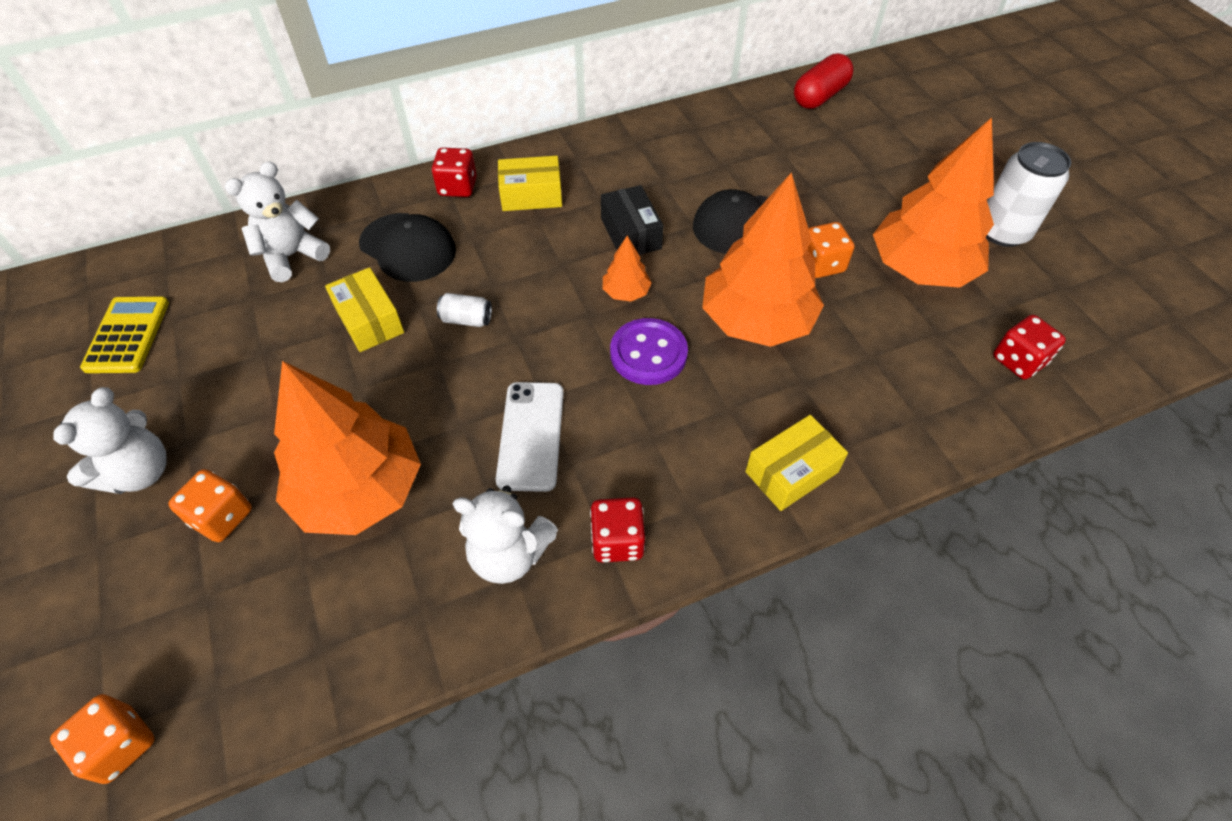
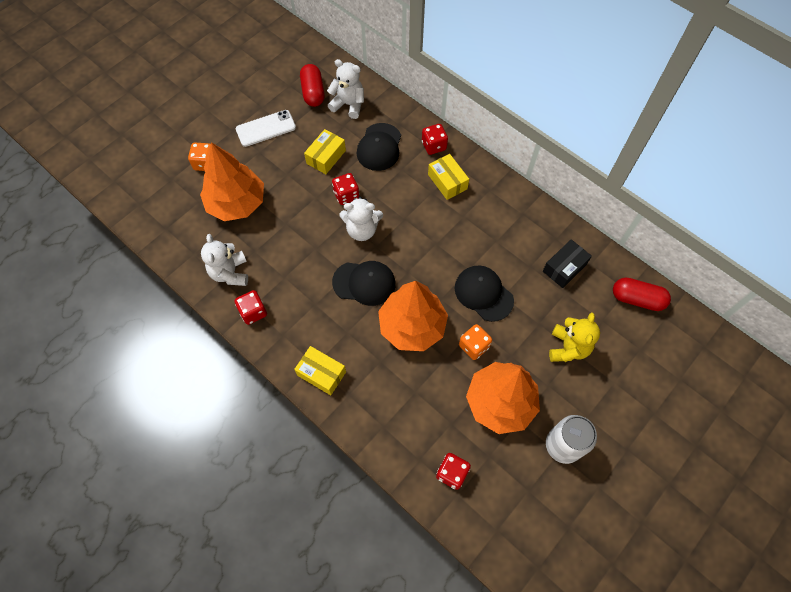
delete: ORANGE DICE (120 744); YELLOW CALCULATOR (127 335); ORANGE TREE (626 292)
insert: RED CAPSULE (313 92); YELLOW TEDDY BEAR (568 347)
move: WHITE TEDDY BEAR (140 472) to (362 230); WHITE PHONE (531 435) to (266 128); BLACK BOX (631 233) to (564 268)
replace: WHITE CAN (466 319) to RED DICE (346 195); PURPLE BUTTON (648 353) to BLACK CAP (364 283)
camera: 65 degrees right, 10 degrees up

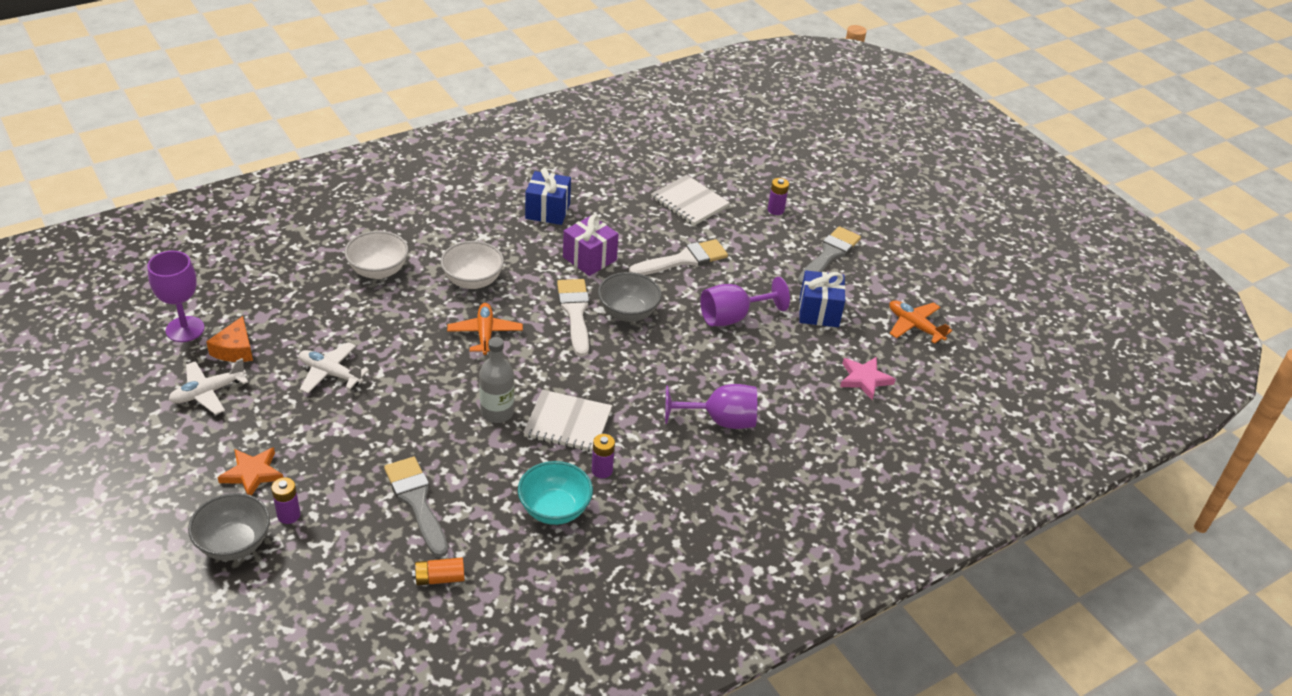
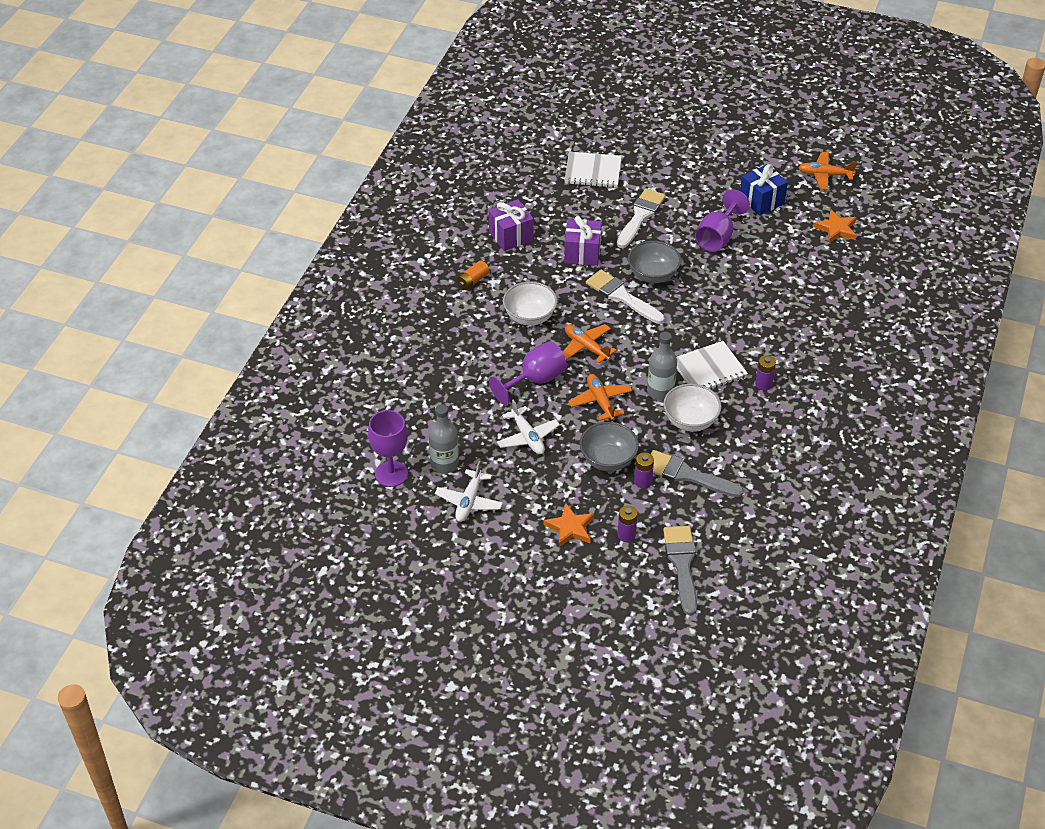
delete: TURQUOISE BOWL (554 509)
insert: ORANGE PLANE (600 401)
move: GREY BOWL (234 544) to (608 460); WHITE BOWL (378 270) to (690 421); ORANGE BATTERY (439 578) to (473 281); PURPLE GOBLET (720 421) to (535 380); PURPLE BATTERY (775 210) to (643 482); GREY BRUSH (829 255) to (682 564)
replace: ORANGE CHEESE (235 349) to GREY BOTTLE (444 464)
recolor: BLUE GIFT (547 211) to PURPLE GIFT (511 236); PINK STAR (864 379) to ORANGE STAR (836 229)
rotate: WHITE PLANE (330 373) = (527 437) 105 degrees counterclockwise
camera: 35 degrees left, 5 degrees up

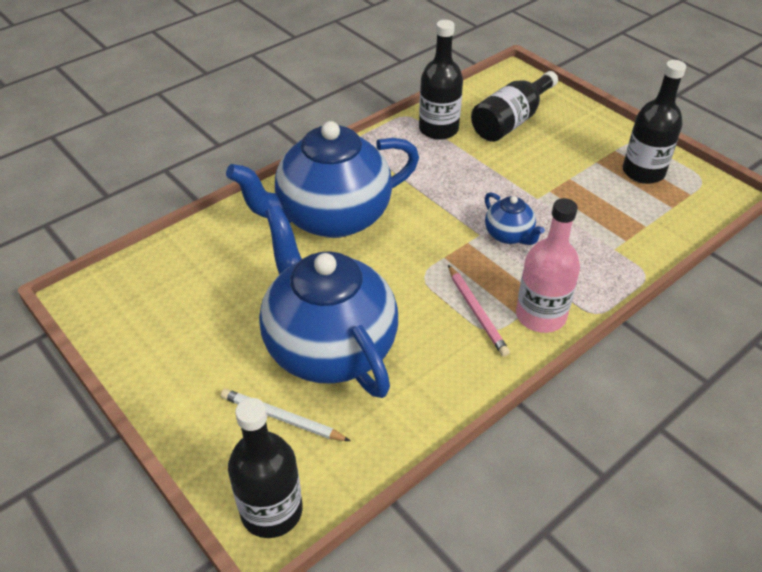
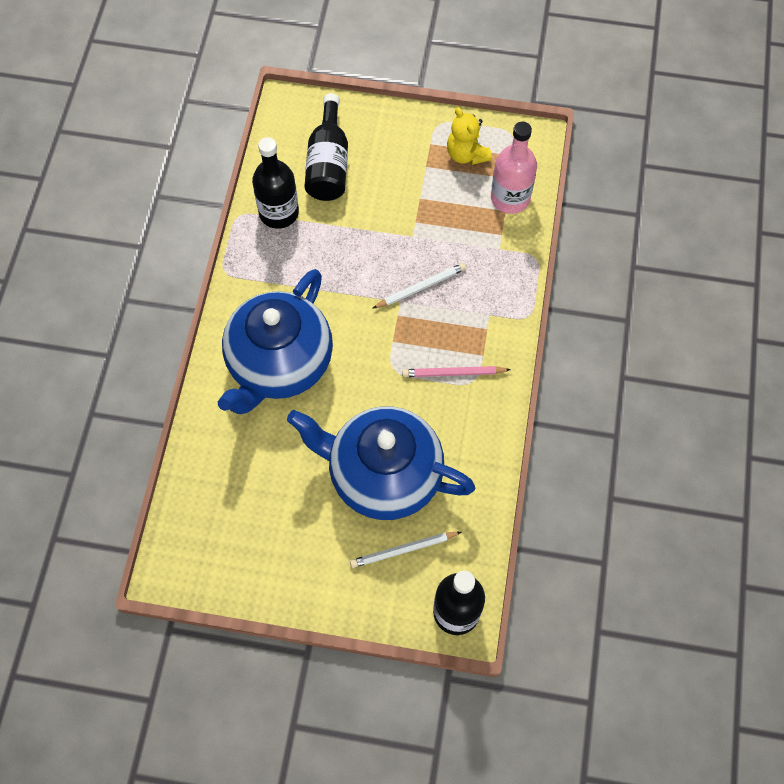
move: PINK BOTTLE (540 315) to (510 198)
replace: BLUE TEAPOT (509 235) to WHITE PENCIL (421 287); BLACK BOTTLE (643 172) to YELLOW TEDDY BEAR (466 154)
rotate: PINK PENCIL (476 312) = (453 373) 150 degrees clockwise
camera: 40 degrees left, 20 degrees up

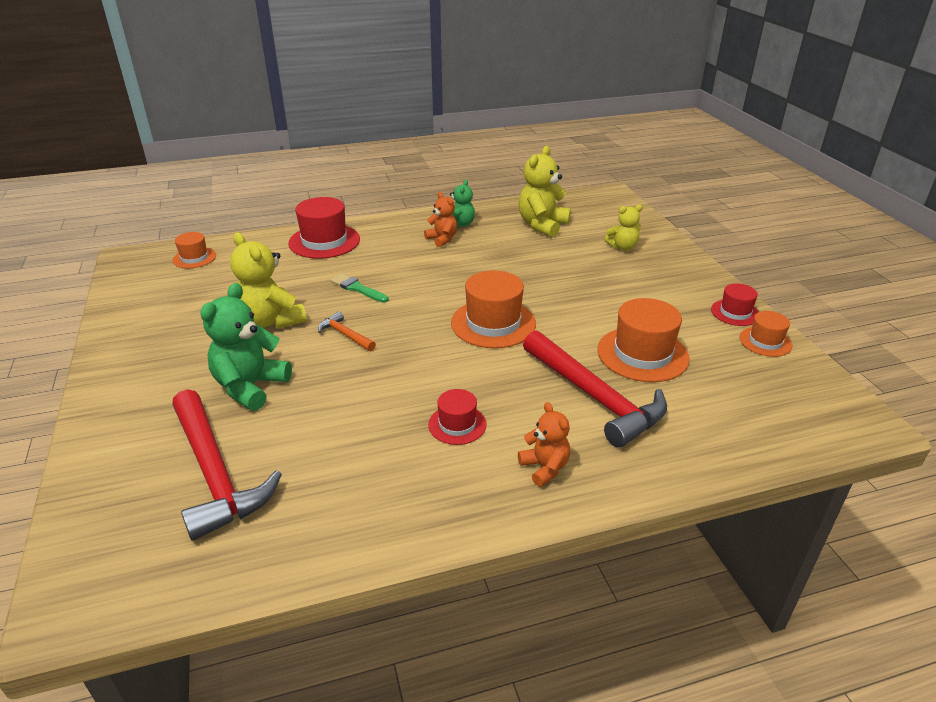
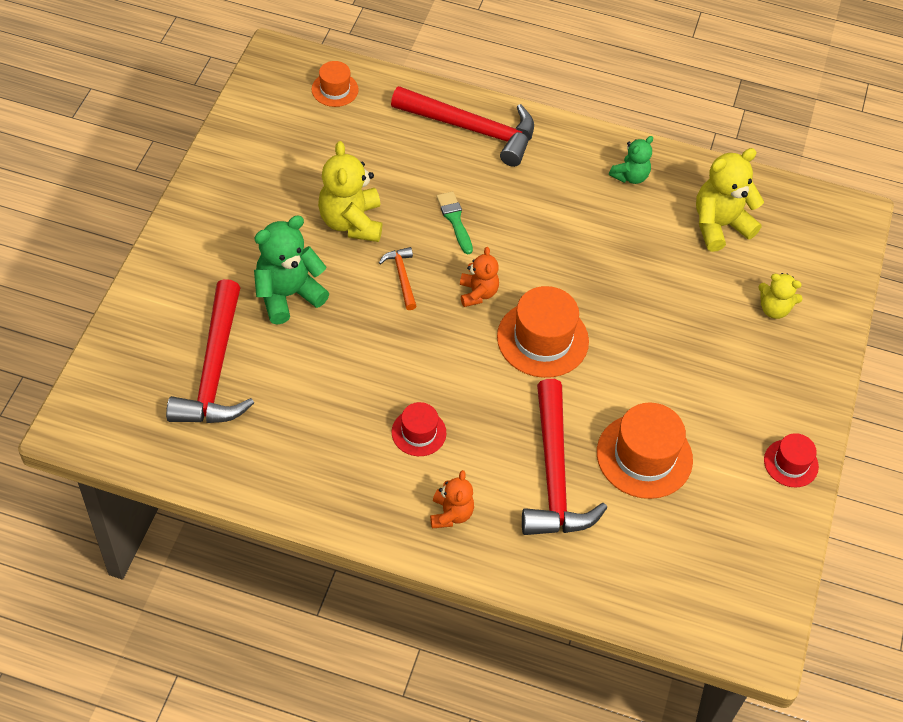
delete: ORANGE HAT (765 341)
move: ORANGE TEDDY BEAR (442 239) to (477 293)
replace: RED HAT (324 241) to RED HAMMER (472 129)
camera: 30 degrees right, 20 degrees up

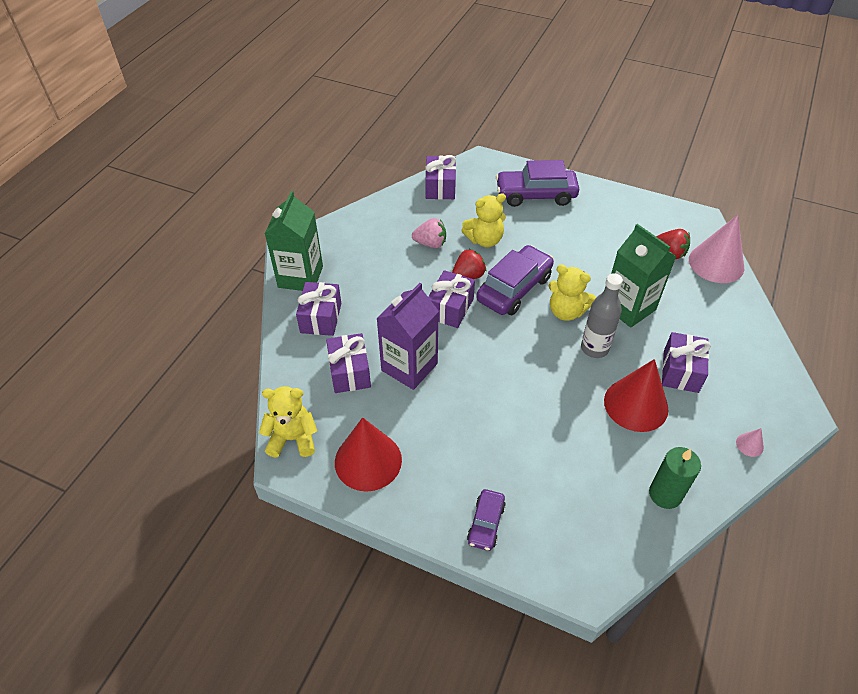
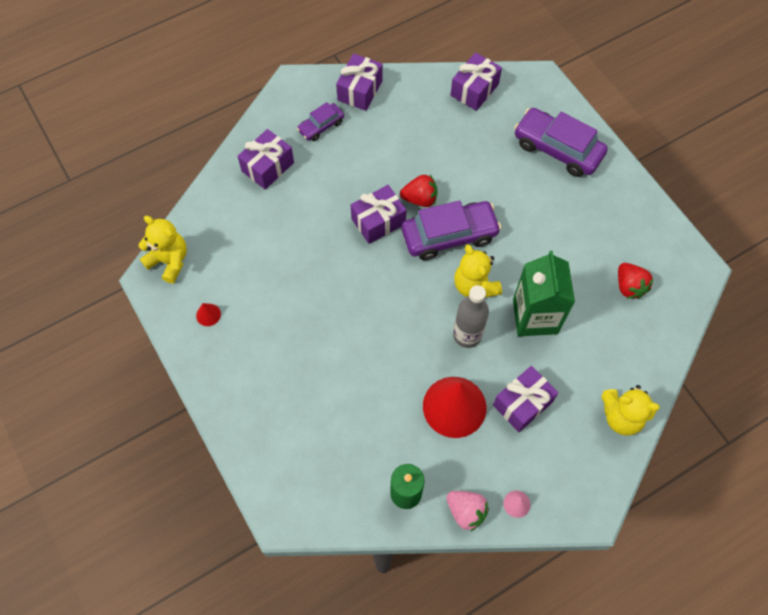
delete: GREEN CARTON (300 277); PURPLE CARTON (409 367); PINK CONE (716 263)
move: PURPLE GIFT (349 372) to (360 90); PINK STRAWBERRY (430 243) to (466 511); YELLOW TEDDY BEAR (484 240) to (621 416); PURPLE CAR (486 523) to (321 126)
resize: RED CONE (368 461) = (208 314) x0.40
camera: 35 degrees right, 15 degrees up

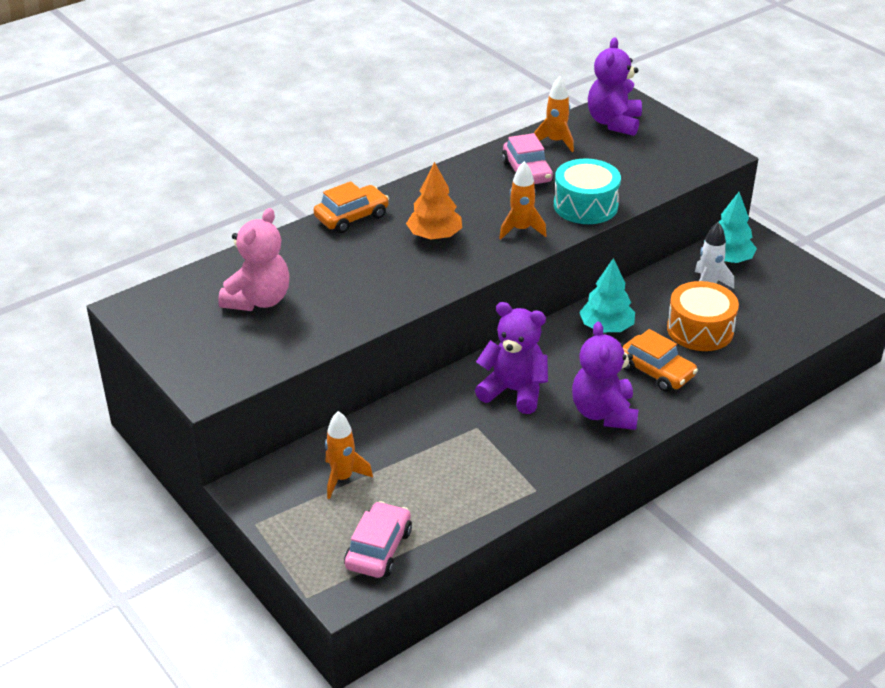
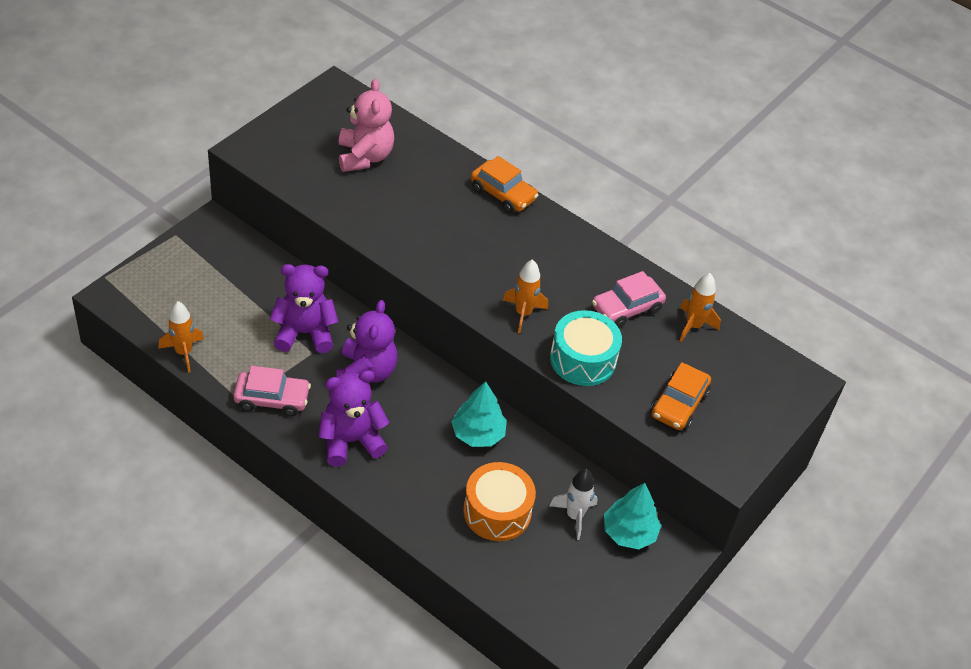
delete: ORANGE TREE (434 236)
move: ORANGE ROCKET (342 478) to (183 352); PINK CAR (378 549) to (272 399); PURPLE TEDDY BEAR (614 123) to (304 333); ORANGE CAR (656 371) to (679 404)
rotate: PINK TEDDY BEAR (258 300) = (364 157) 105 degrees counterclockwise
camera: 70 degrees right, 10 degrees up

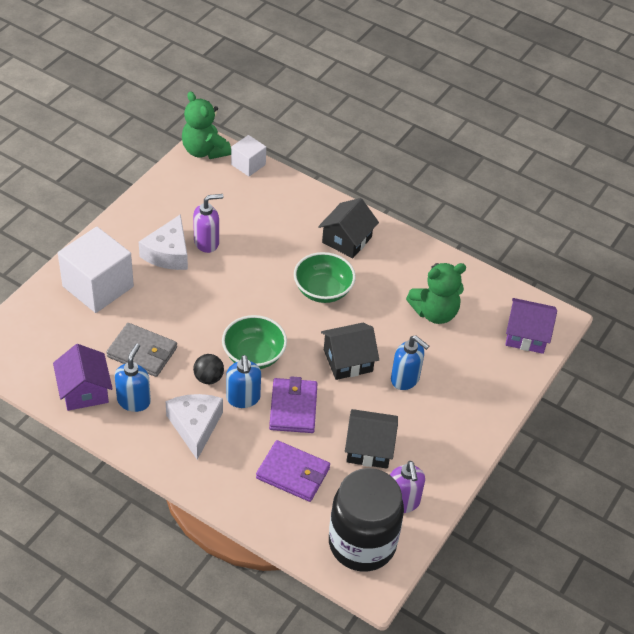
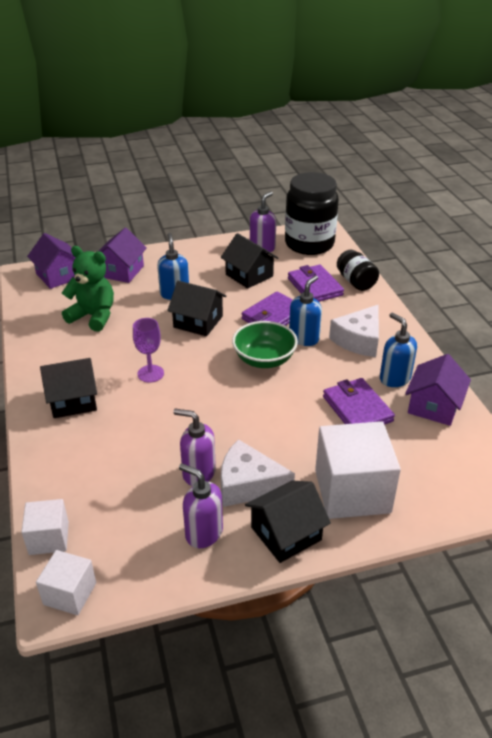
delete: BLACK BALL (208 378)
insert: PURPLE HOUSE (121 271); PURPLE SOAP DISPENSER (203 533); BLACK HOUSE (286 533); BLACK JAR (356 282)
replace: GREEN TEDDY BEAR (204 151) to WHITE CUBE (70 593); GREEN BOWL (323 290) to PURPLE GOBLET (150 373)
recolor: GREY WALLET (142 352) to PURPLE WALLET (357 409)
rotate: BLUE SOAP DISPENSER (134 401) = (394 378) 90 degrees clockwise; WHITE CHEESE (168 253) = (248 484) 135 degrees counterclockwise
camera: 135 degrees left, 10 degrees down

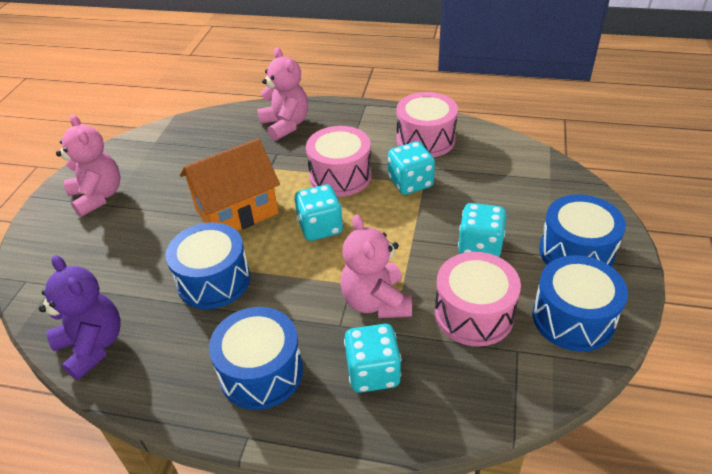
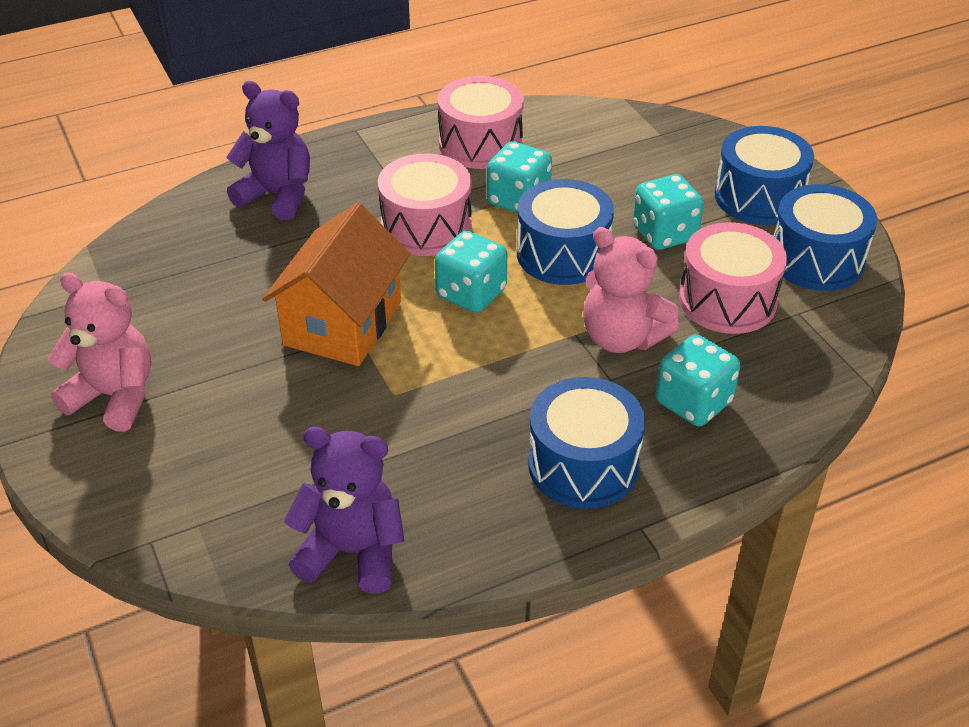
move: BLUE DRUM (214 280) to (563 254)
recolor: PINK TEDDY BEAR (285 125) to PURPLE TEDDY BEAR (277 195)
camera: 40 degrees left, 0 degrees up

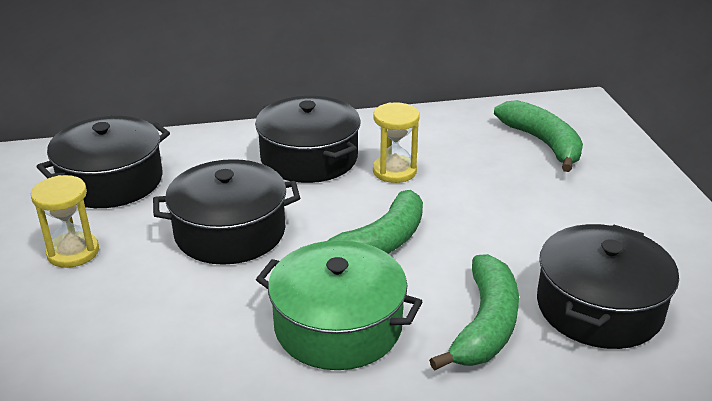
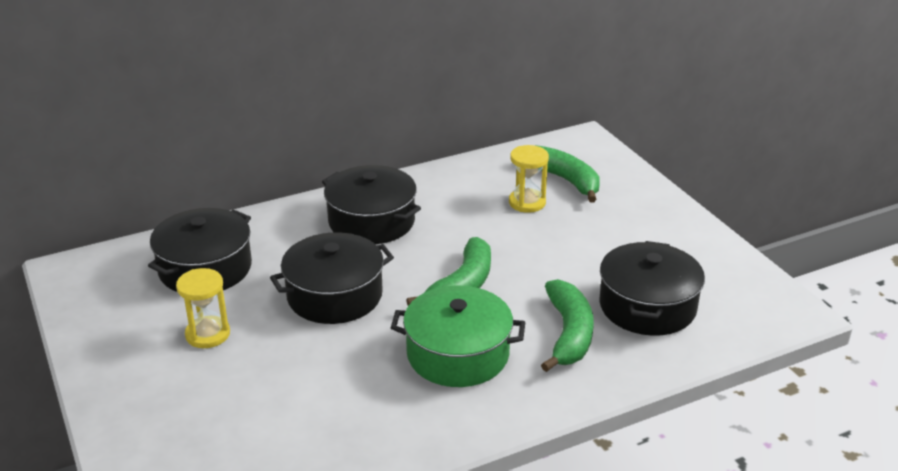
move: YELLOW HOURGLASS (394 171) to (527 202)
camera: 15 degrees left, 0 degrees up

